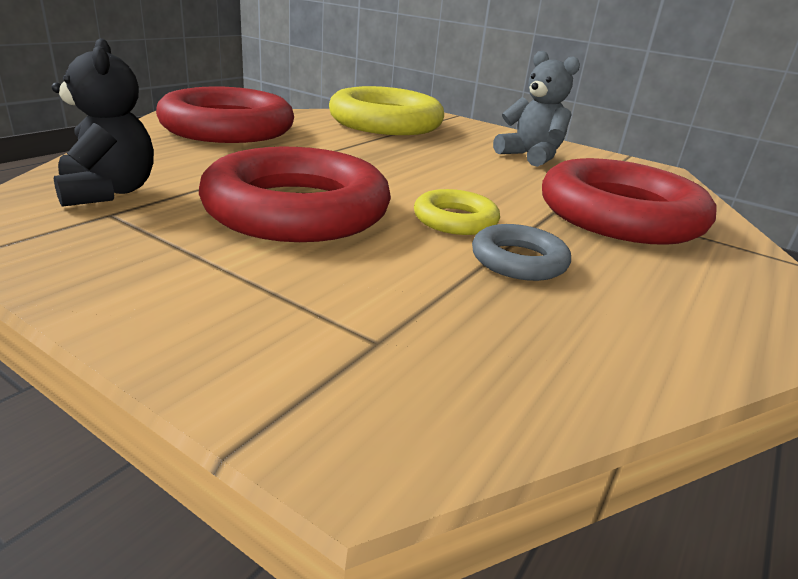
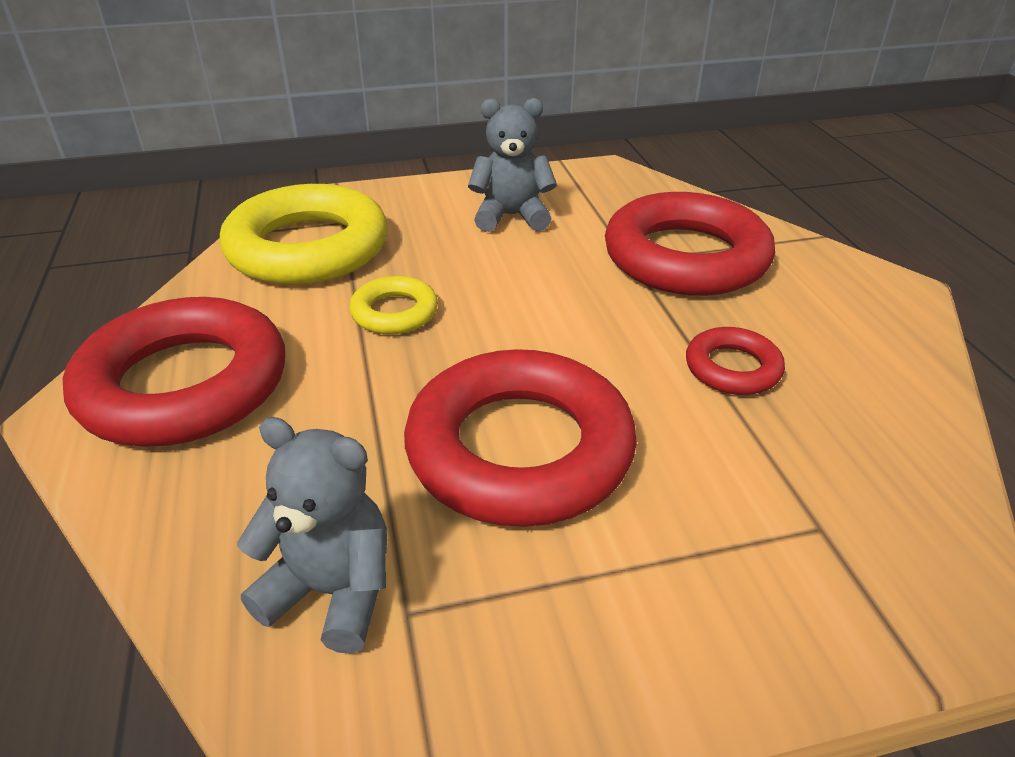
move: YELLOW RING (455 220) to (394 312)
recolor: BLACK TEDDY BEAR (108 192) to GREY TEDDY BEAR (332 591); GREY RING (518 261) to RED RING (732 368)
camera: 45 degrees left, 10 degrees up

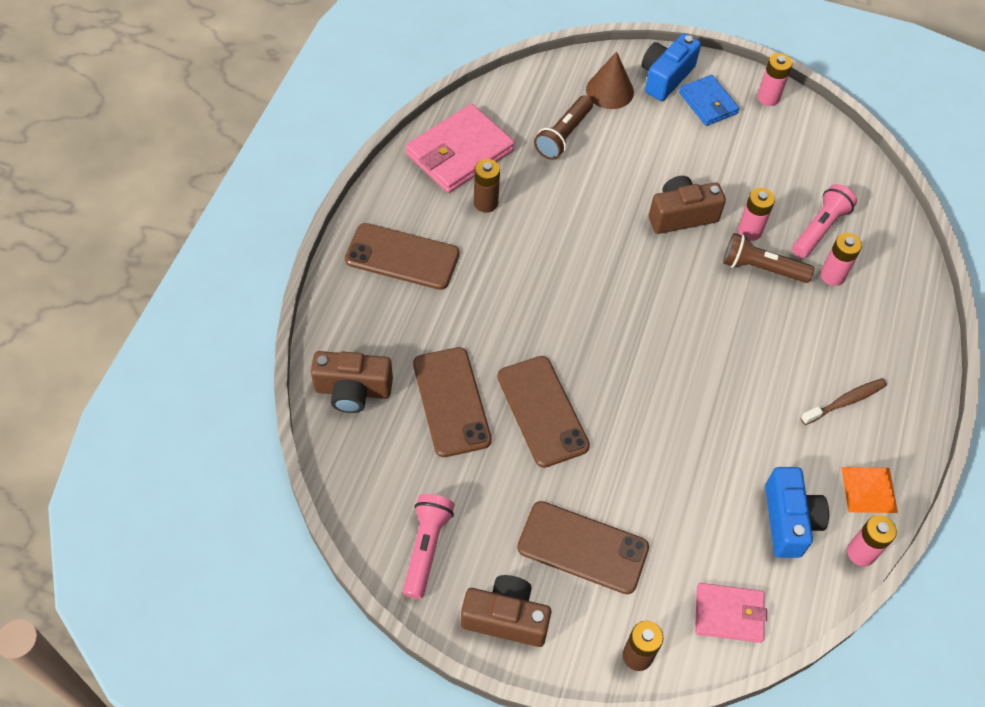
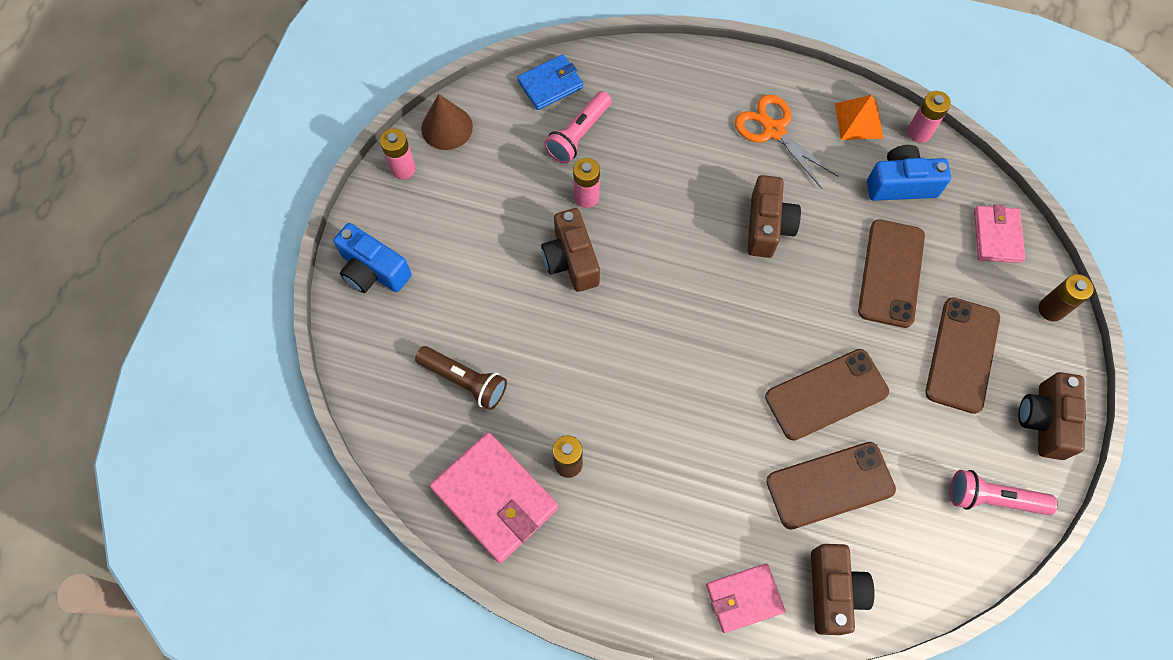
delete: BROWN FLASHLIGHT (761 268); PINK BATTERY (832 275)
insert: PINK WALLET (744 598); BROWN CAMERA (767 226)
move: BROWN PHONE (402 257) to (891 273); BROWN CONE (609 91) to (447 127); BLUE WALLET (708 103) to (550 84)
replace: BROWN TOOTHBRUSH (845 401) to ORANGE SCISSORS (773 130)
rotate: PINK FLASHLIGHT (819 229) = (579 134) 90 degrees counterclockwise
camera: 90 degrees left, 10 degrees up

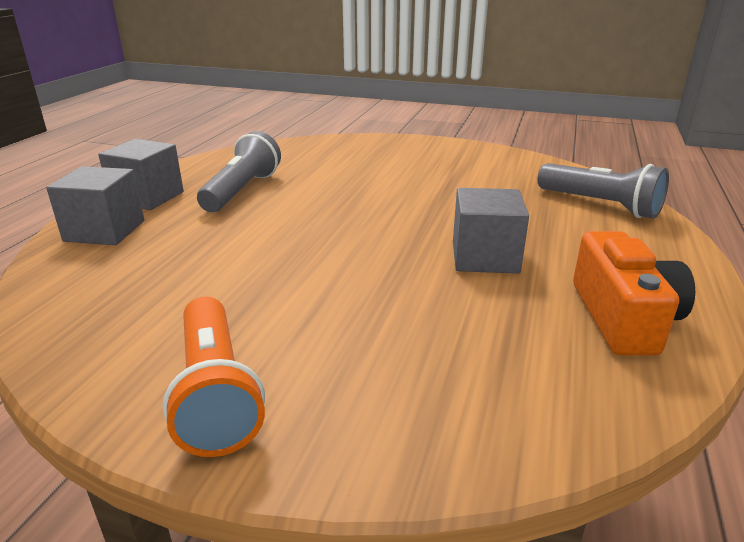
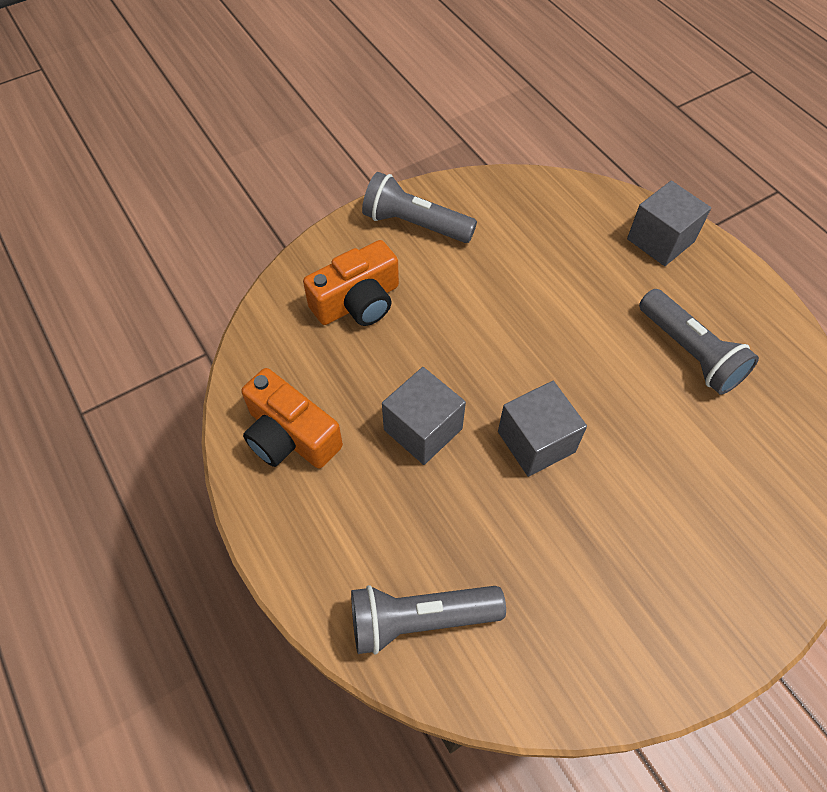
insert: ORANGE CAMERA (358 302)
move: GREY CUBE (147 197) to (536 442)
recolor: ORANGE FLASHLIGHT (216 393) to GREY FLASHLIGHT (414 224)
camera: 130 degrees right, 30 degrees up

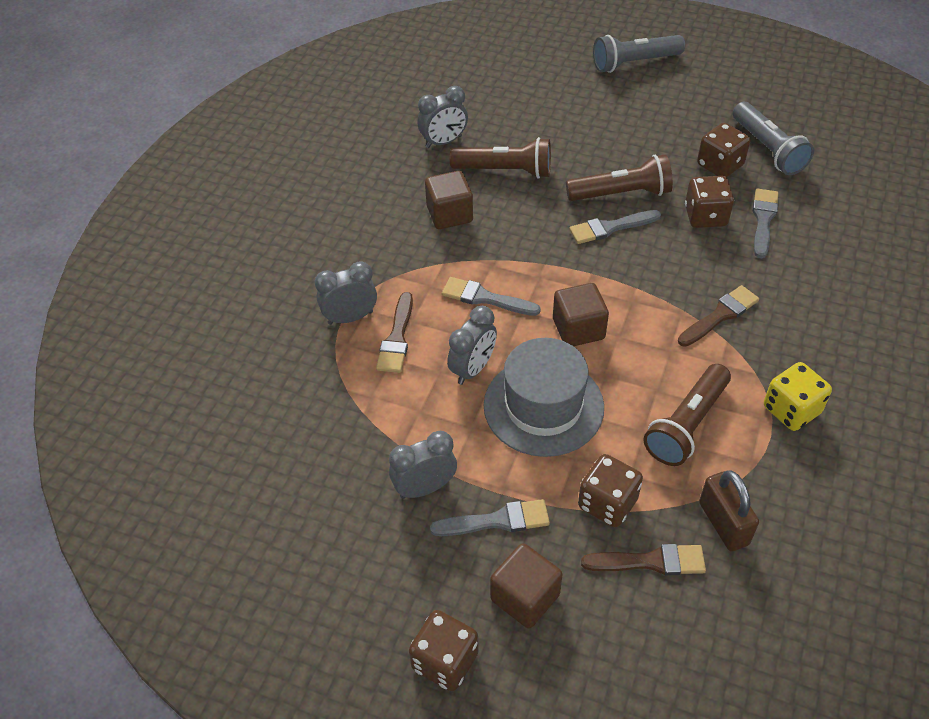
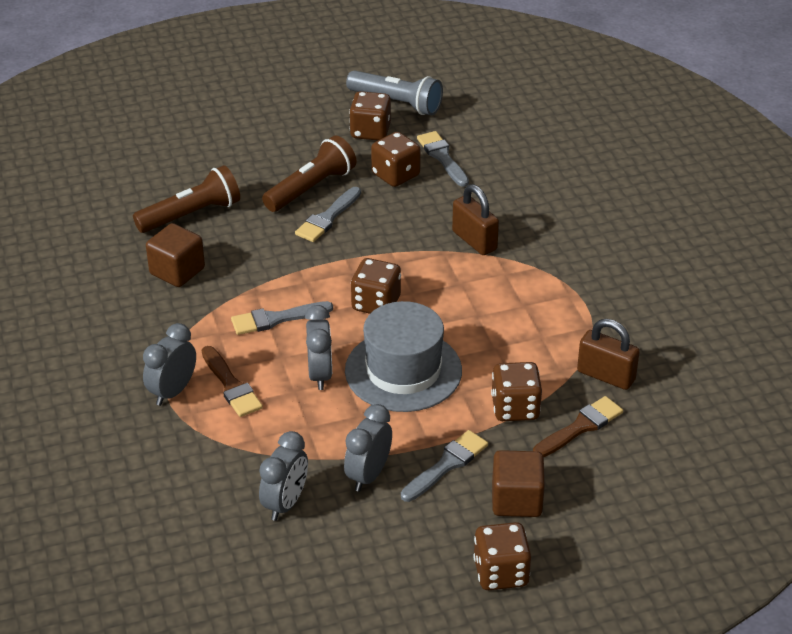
delete: GREY FLASHLIGHT (634 63); BROWN FLASHLIGHT (687 425); YELLOW DICE (791 410)
move: GREY CLOCK (443 142) to (285 503)
replace: BROWN CUBE (578 329) to BROWN DICE (376 303); BROWN BRUSH (720 315) to BROWN PADLOCK (474 240)
camera: 40 degrees left, 10 degrees down

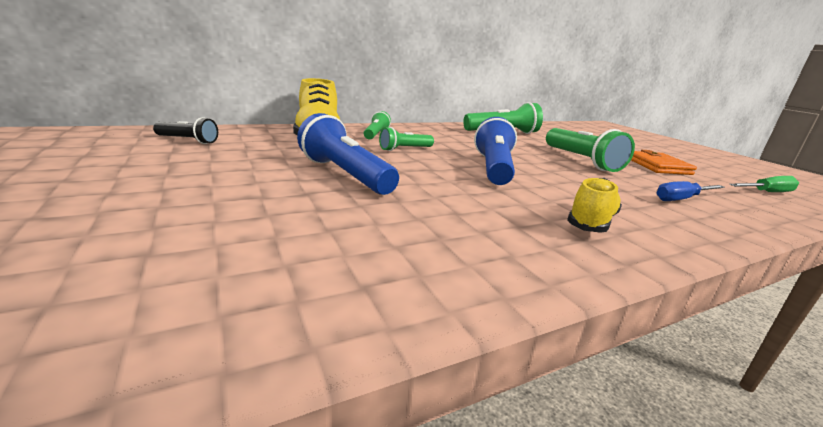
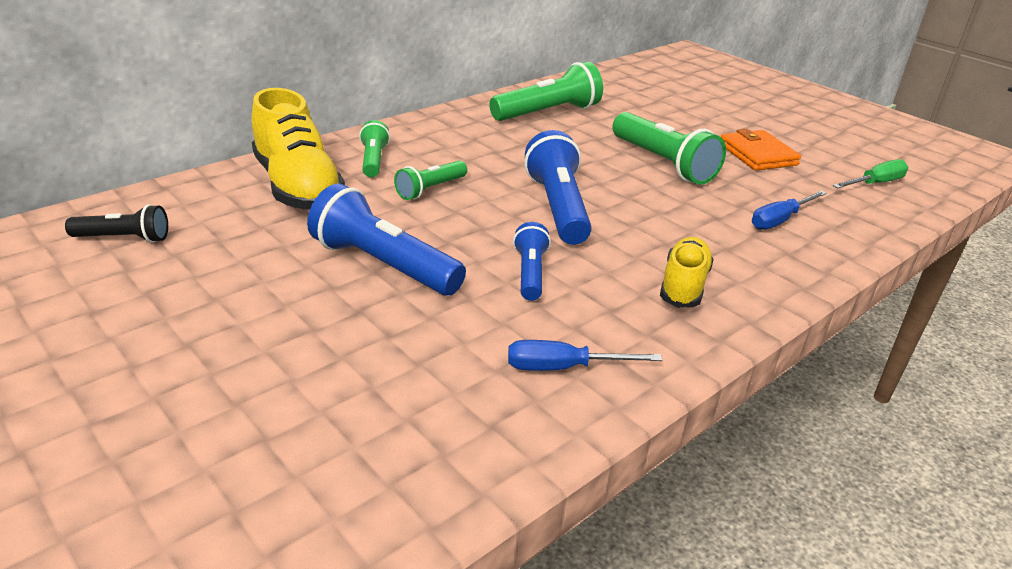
insert: BLUE SCREWDRIVER (563 368); BLUE FLASHLIGHT (530 273)
camera: 15 degrees left, 10 degrees up

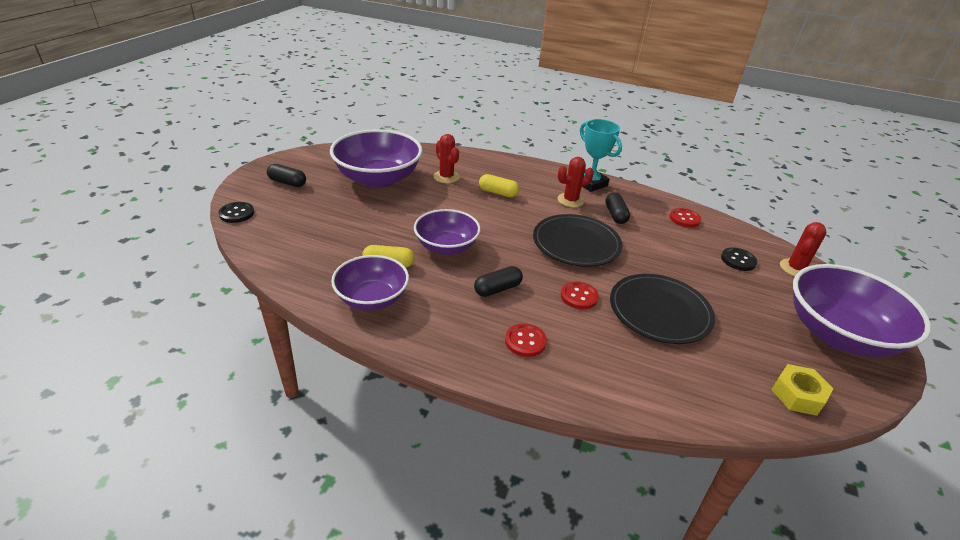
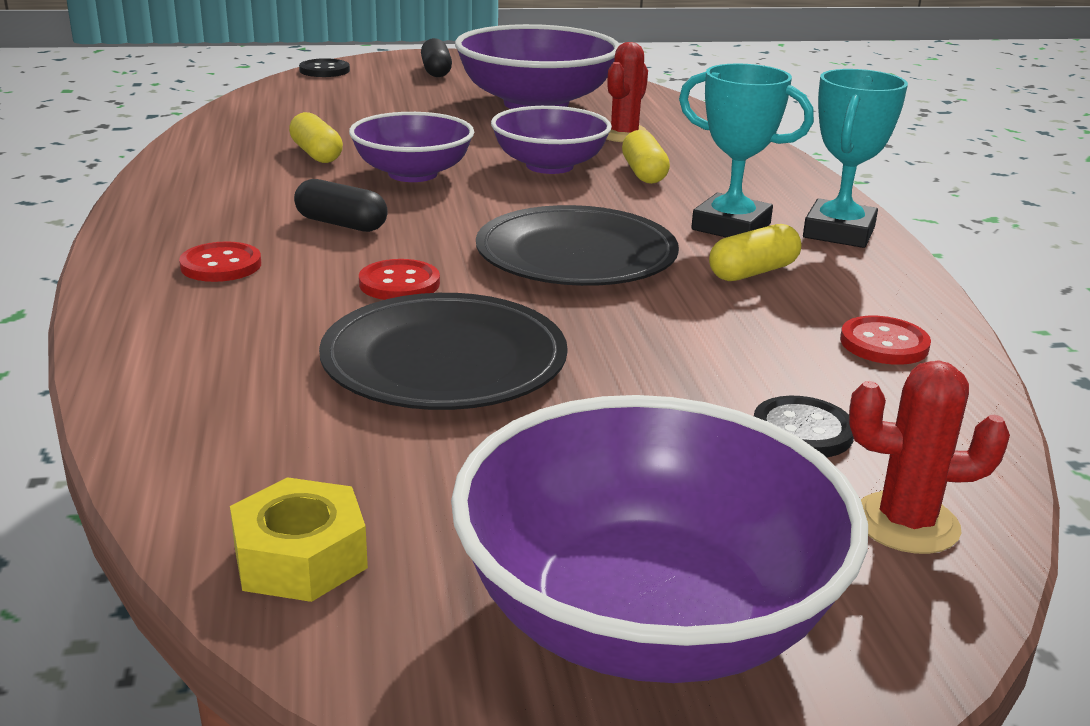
move: PURPLE BOWL (372 299) to (549 166)
replace: RED CACTUS (570 200) to TURQUOISE TROPHY (731 227)
recolor: BLACK CAPSULE (615 215) to YELLOW CAPSULE (753 272)
camera: 60 degrees right, 10 degrees down

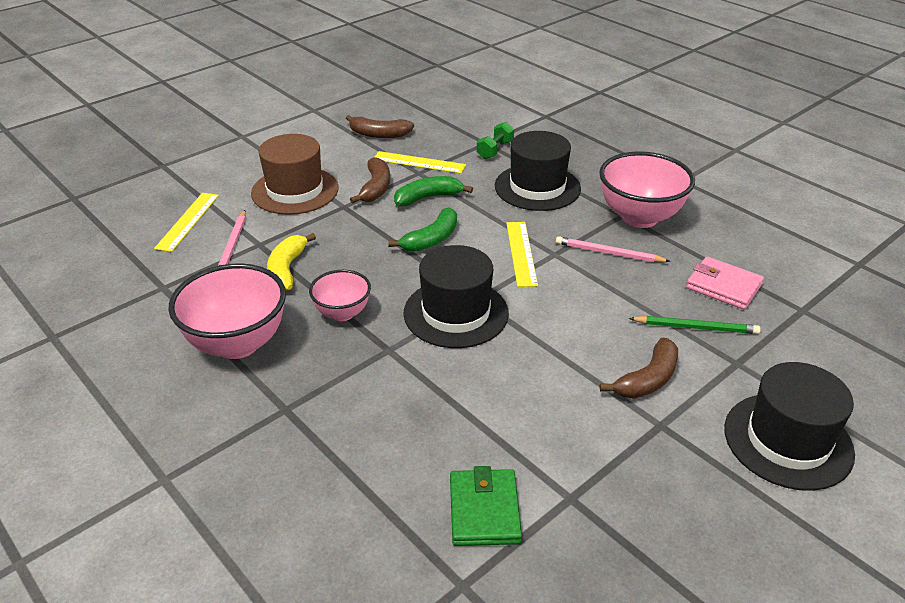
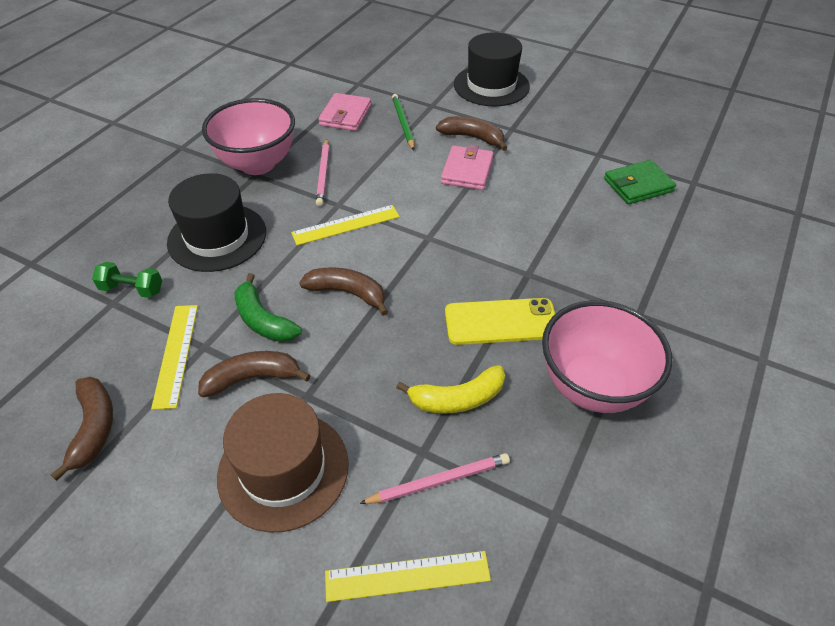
delete: BLACK HAT (456 313)
insert: PINK WALLET (467 171)
replace: PINK BOWL (342 313) to YELLOW PHONE (501 322)
recolor: GREEN BANANA (431 239) to BROWN BANANA (348 293)
camera: 110 degrees left, 10 degrees up

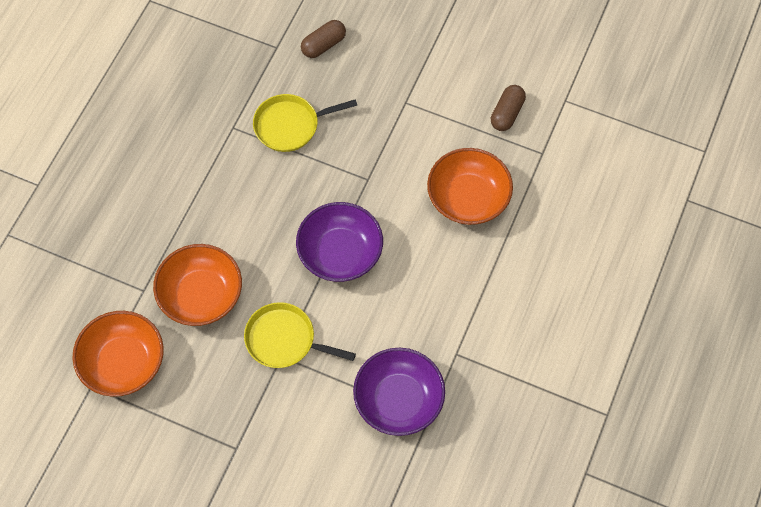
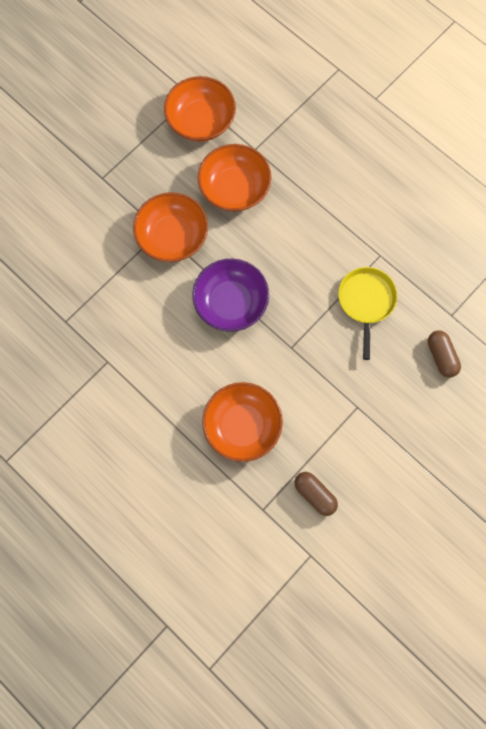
delete: PURPLE BOWL (398 400)
replace: YELLOW PAN (284 340) to ORANGE BOWL (172 237)
camera: 110 degrees right, 10 degrees up

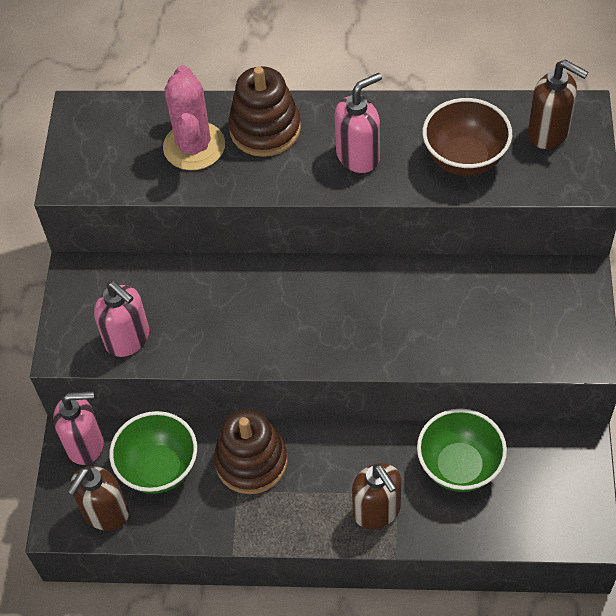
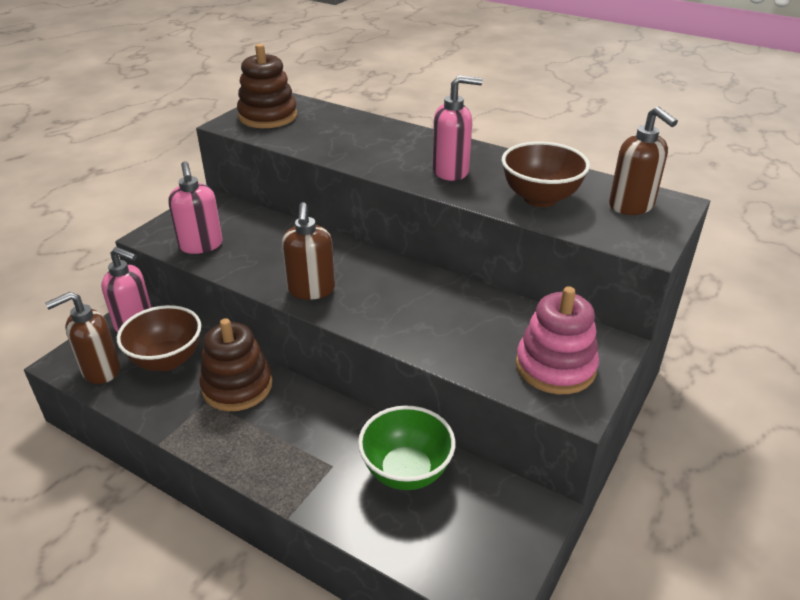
delete: PINK CACTUS (194 146)
insert: PINK STACKING TOY (555 367)
move: BROWN STACKING TOY (265 129) to (268 116); BROWN SOAP DISPENSER (377 511) to (311 290)
recolor: GREEN BOWL (159 468) to BROWN BOWL (167 360)
camera: 25 degrees right, 20 degrees down

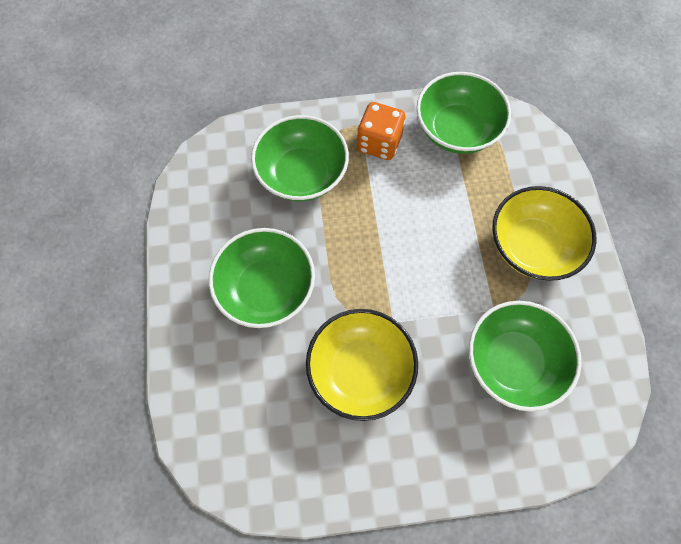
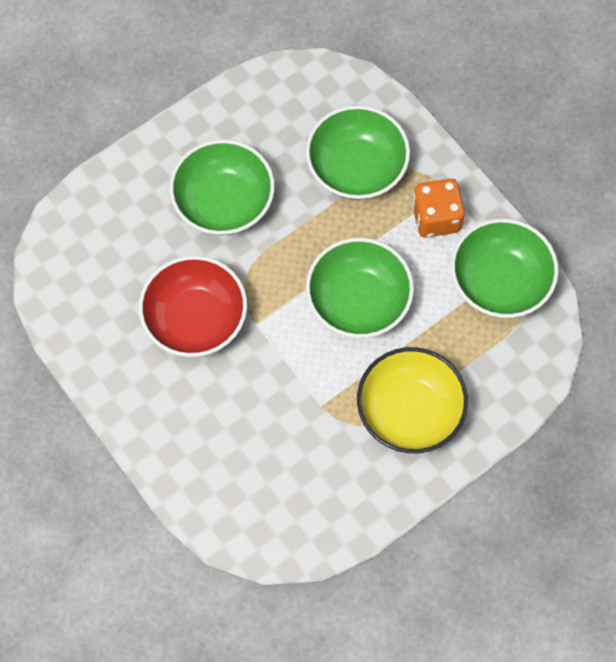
move: GREEN BOWL (513 362) to (358 301)
recolor: YELLOW BOWL (360 370) to RED BOWL (195 319)
camera: 60 degrees right, 0 degrees up

